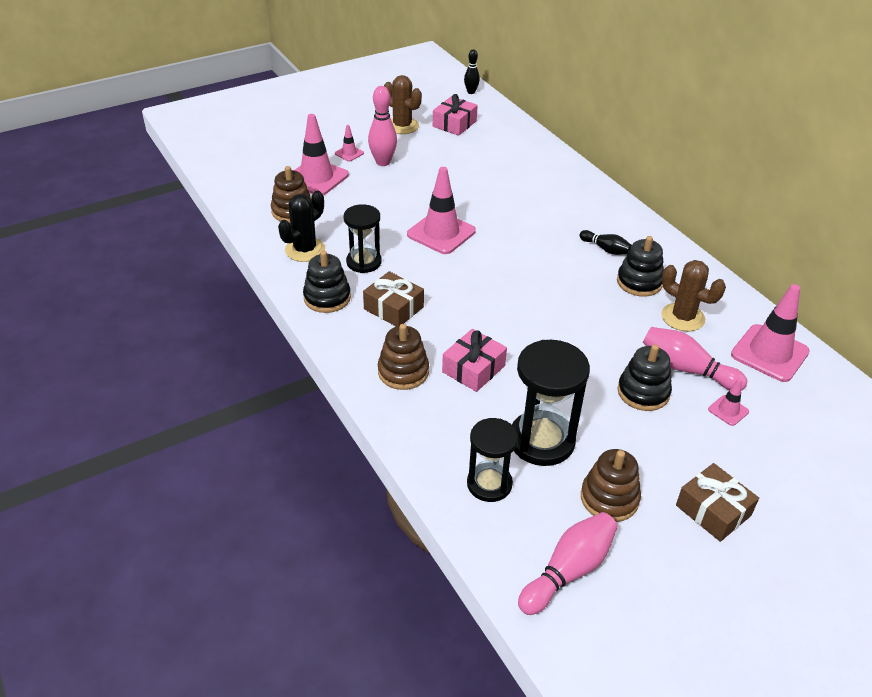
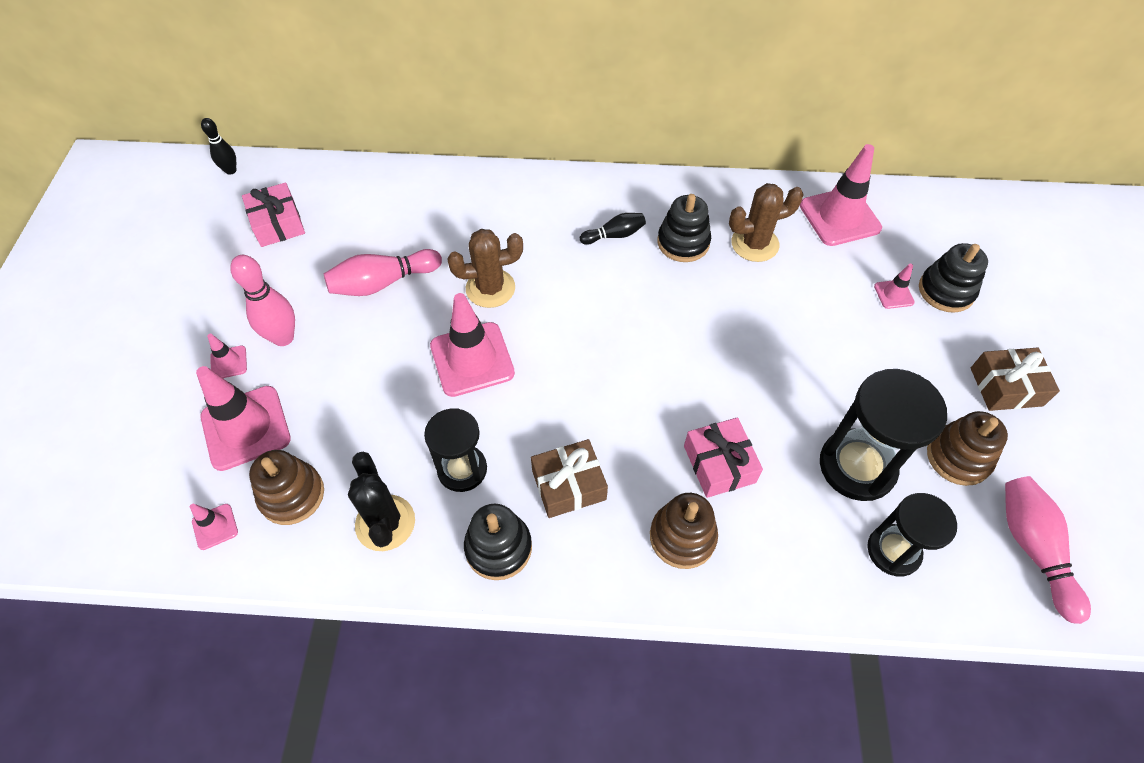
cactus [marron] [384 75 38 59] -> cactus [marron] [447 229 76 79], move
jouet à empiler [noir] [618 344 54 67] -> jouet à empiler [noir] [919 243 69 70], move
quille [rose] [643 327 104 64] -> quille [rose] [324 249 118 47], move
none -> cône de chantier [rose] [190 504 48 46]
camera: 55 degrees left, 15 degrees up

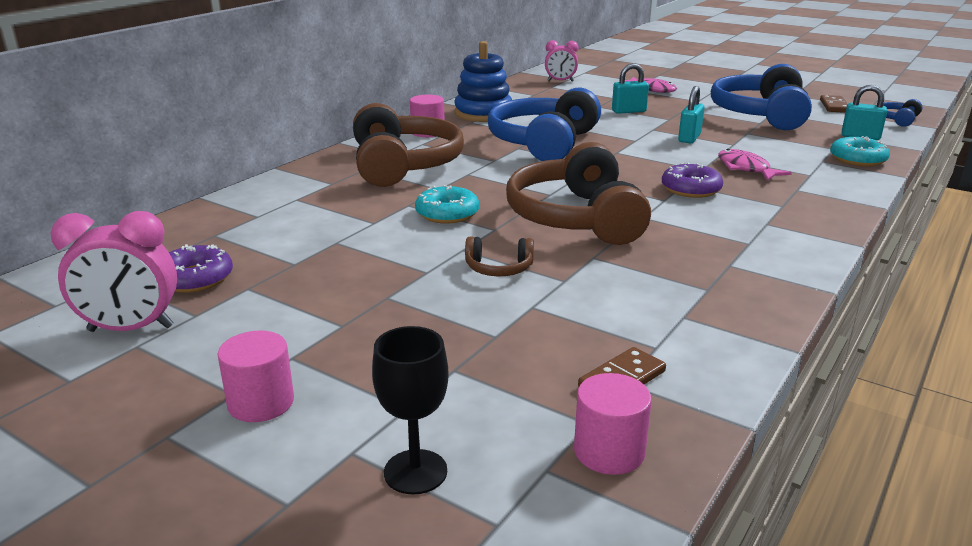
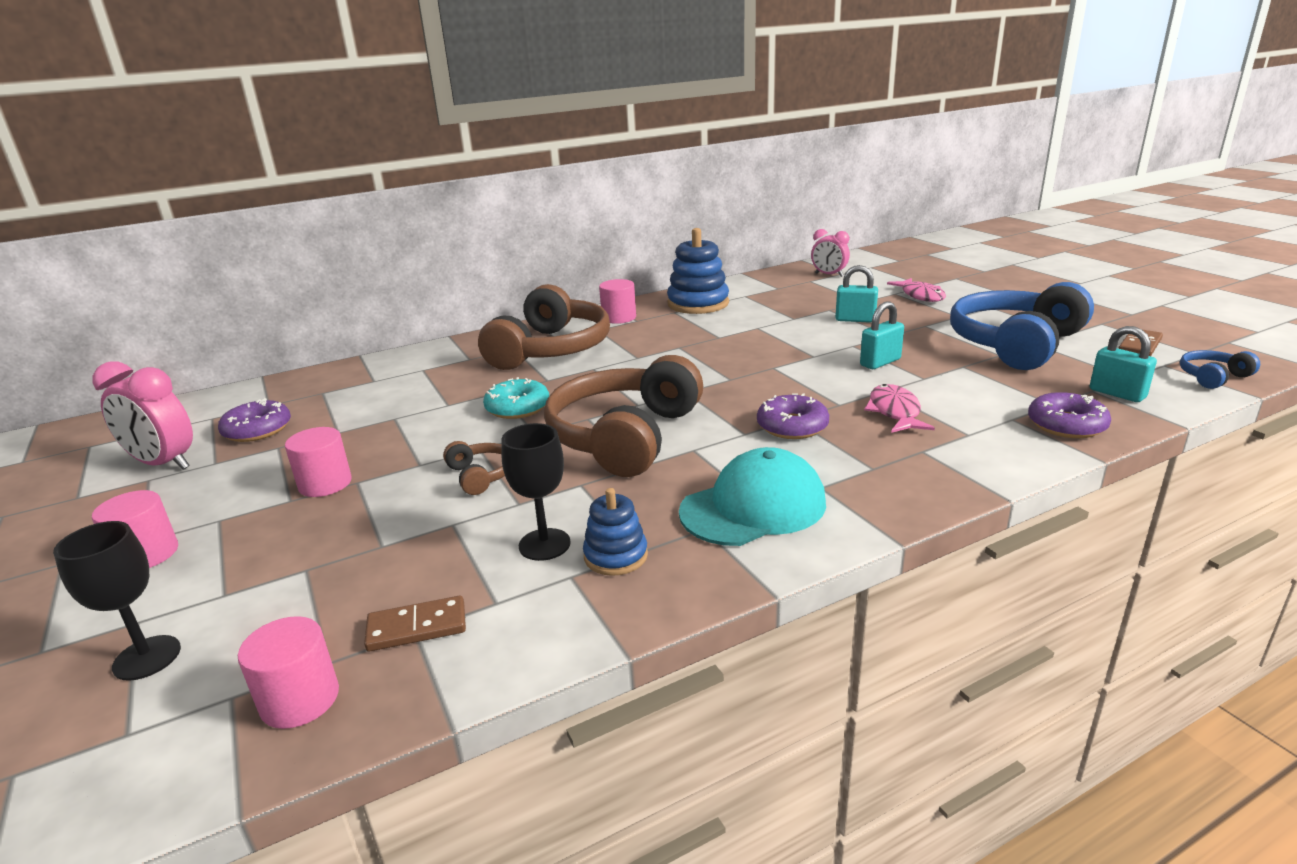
casque audio [marron] [465 236 69 40] -> casque audio [marron] [443 441 62 54], 150 degrees counterclockwise
casque audio [bleu] [488 88 113 73] -> none
beignet [turquoise] [830 136 60 31] -> beignet [violet] [1028 392 83 46]
none -> cylindre [rose] [285 427 67 70]
none -> verre à pied [noir] [501 423 70 138]
none -> jouet à empiler [bleu] [583 488 65 88]
none -> casquette [turquoise] [679 447 147 99]
camera: 30 degrees right, 0 degrees up

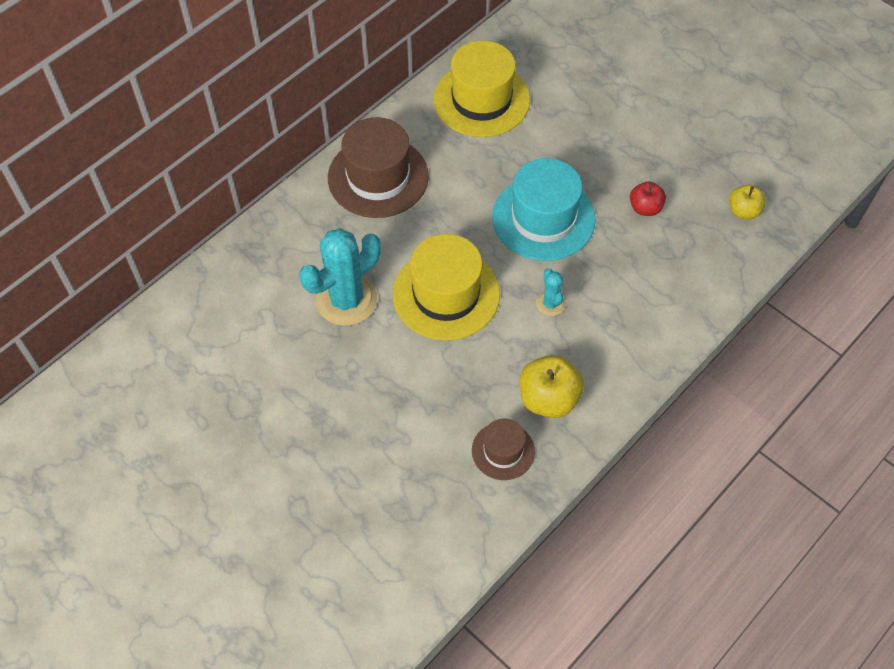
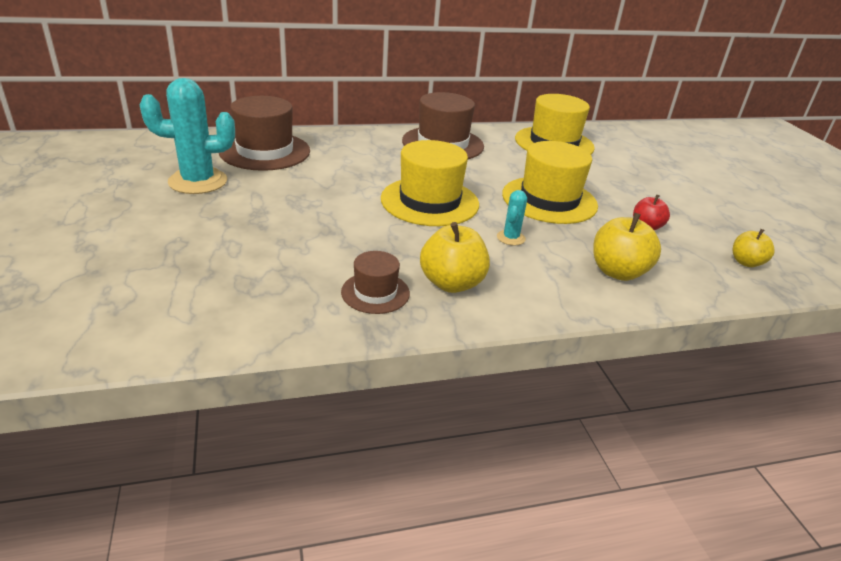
cactus [turquoise] [300 228 81 98] -> cactus [turquoise] [140 78 95 116], move
chapeau [turquoise] [492 158 104 103] -> chapeau [jaune] [502 141 96 83]
none -> chapeau [marron] [219 96 91 75]
none -> pomme [jaune] [593 213 68 68]
camera: 30 degrees right, 25 degrees down

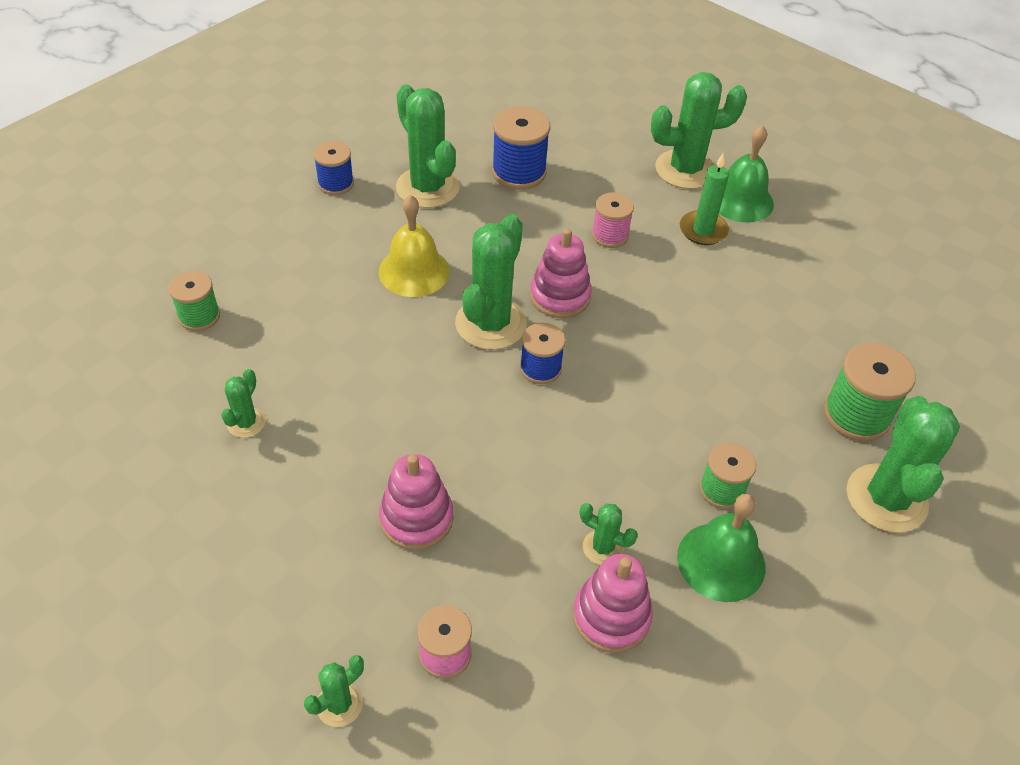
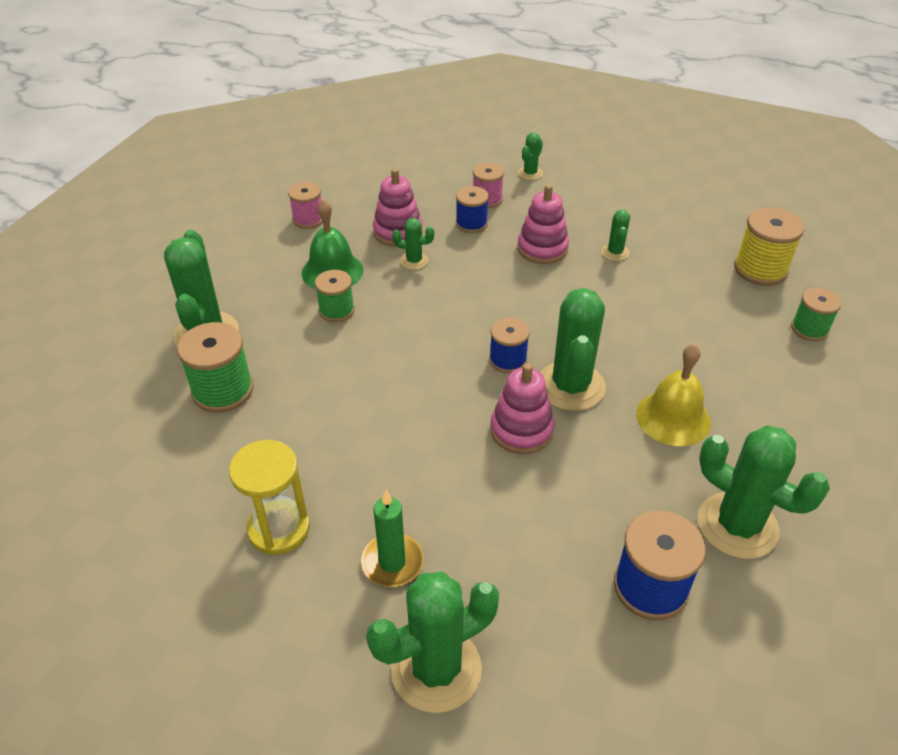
cactus [vert] [221 369 45 69] -> cactus [vert] [601 210 29 51], move
bobine [bleu] [313 141 41 54] -> bobine [bleu] [456 186 33 47], move
bobine [rose] [592 192 42 56] -> bobine [rose] [288 182 35 47], move
cloche [vert] [719 125 55 98] -> none
none -> sablier [jaune] [229 440 81 115]
none -> bobine [jaune] [734 207 71 79]
camera: 165 degrees right, 5 degrees down

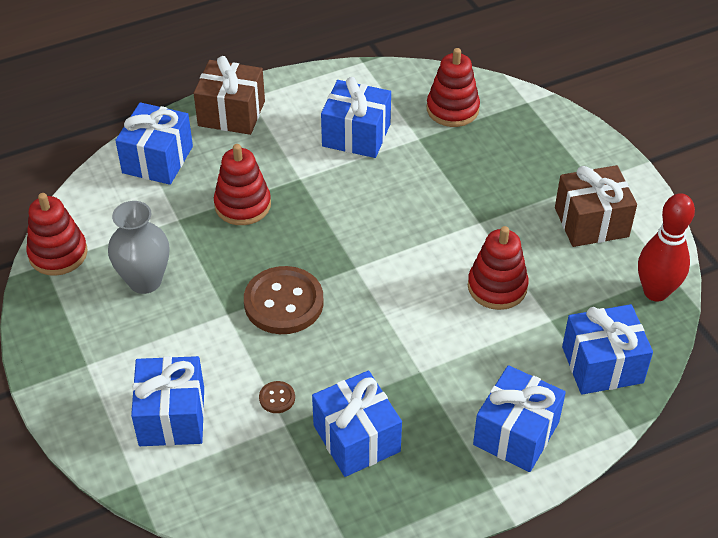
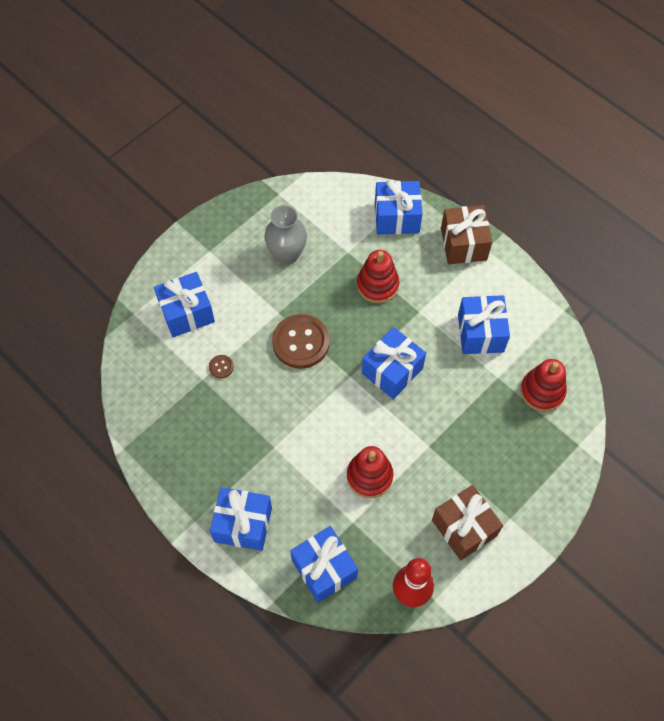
jouet à empiler [rouge] [26 193 62 83] -> none
cadeau [bleu] [312 371 90 106] -> cadeau [bleu] [362 327 64 72], move
camera: 70 degrees right, 15 degrees up

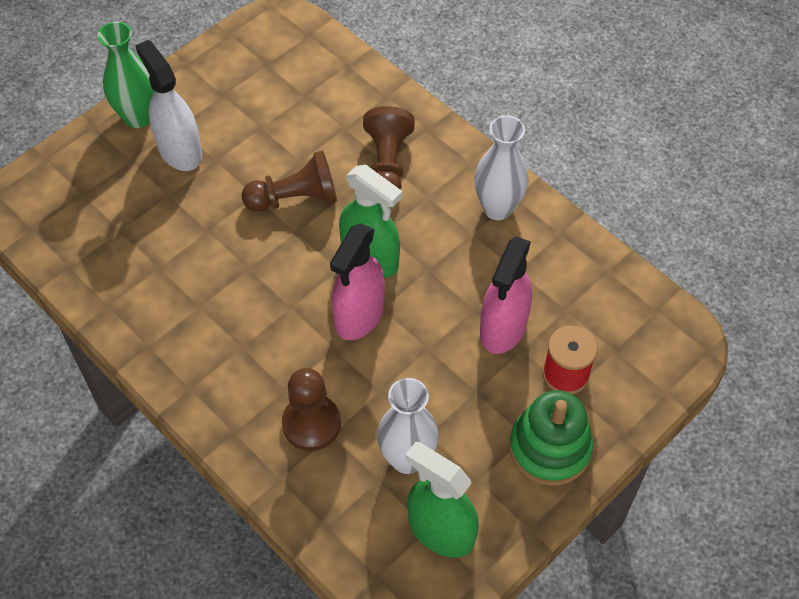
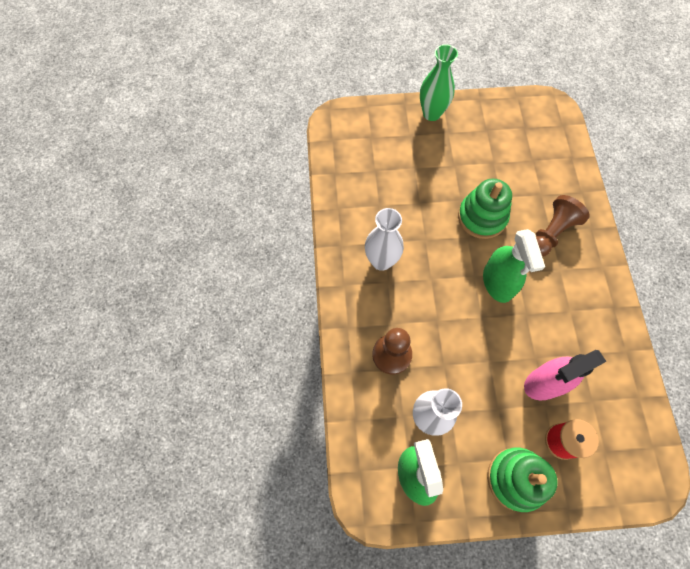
vaporisateur [blanc] [135 40 67 131] -> none
pion [marron] [241 150 96 62] -> jouet à empiler [vert] [458 179 54 60]
vaporisateur [rose] [330 223 55 117] -> none
vase [blanc] [474 115 55 105] -> vase [blanc] [365 208 39 63], move
camera: 40 degrees right, 10 degrees up

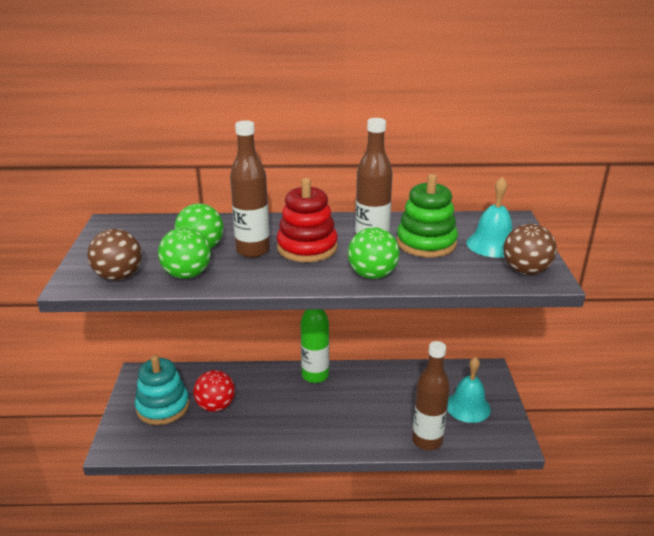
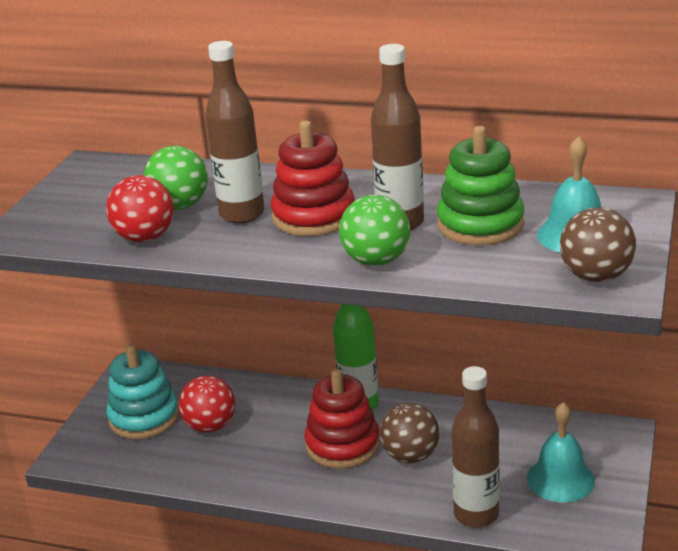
balle [marron] [87 229 55 52] -> balle [marron] [380 403 60 60], move
balle [vert] [158 227 53 52] -> balle [rouge] [106 175 68 67]
none -> jouet à empiler [rouge] [304 369 76 100]
camera: 20 degrees right, 0 degrees up

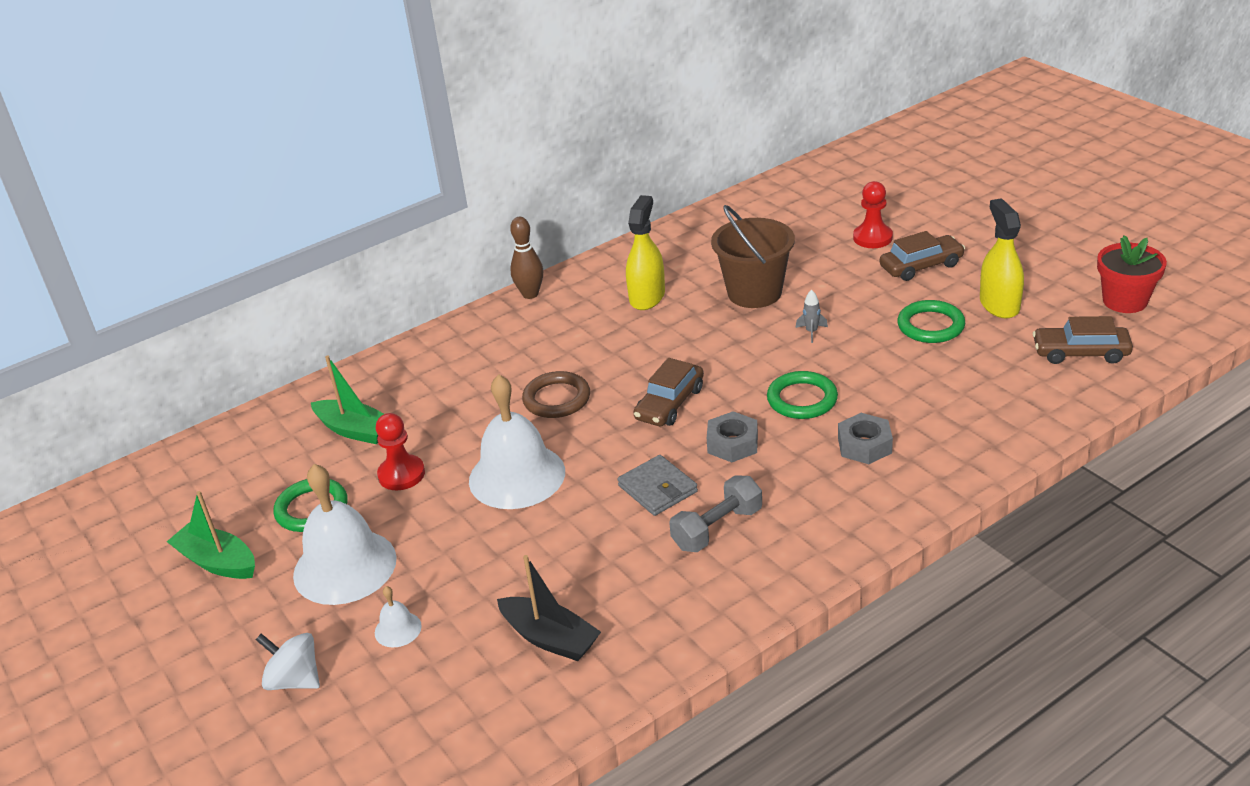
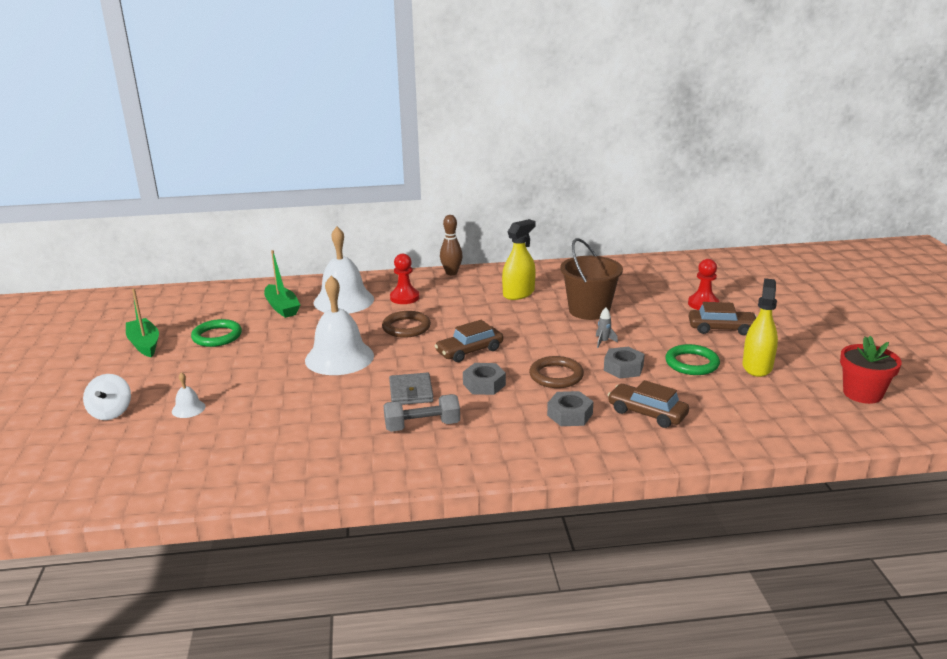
toupie [blanc] [256 633 64 57] -> toupie [blanc] [83 374 48 46], 150 degrees counterclockwise
cloche [blanc] [293 464 104 141] -> cloche [blanc] [314 227 60 86], move
pion [rouge] [376 413 49 77] -> pion [rouge] [390 254 29 50], move
bateau [noir] [497 555 104 106] -> none
anneau [vert] [767 371 71 48] -> anneau [marron] [529 356 55 32]
voiture [marron] [1033 316 100 48] -> voiture [marron] [608 380 81 48], move
none -> écrou [gris] [604 347 41 32]
camera: 25 degrees right, 10 degrees down

